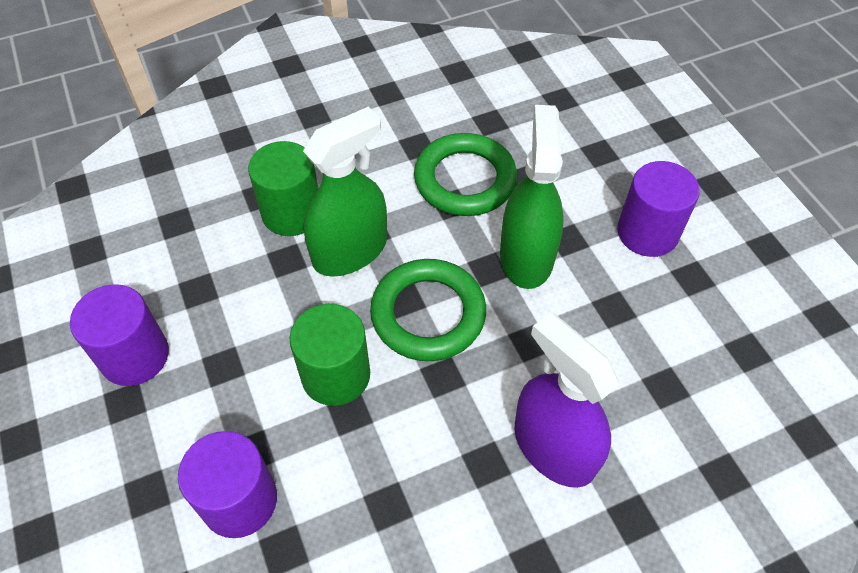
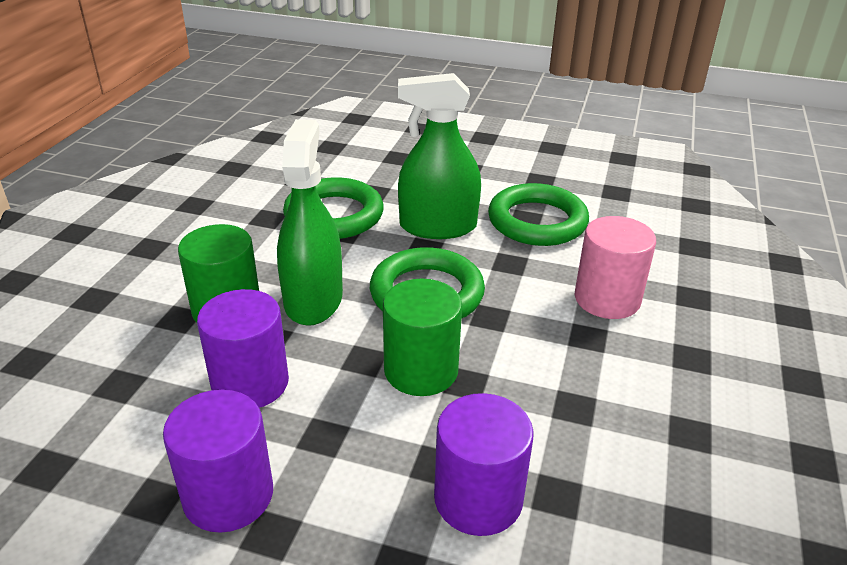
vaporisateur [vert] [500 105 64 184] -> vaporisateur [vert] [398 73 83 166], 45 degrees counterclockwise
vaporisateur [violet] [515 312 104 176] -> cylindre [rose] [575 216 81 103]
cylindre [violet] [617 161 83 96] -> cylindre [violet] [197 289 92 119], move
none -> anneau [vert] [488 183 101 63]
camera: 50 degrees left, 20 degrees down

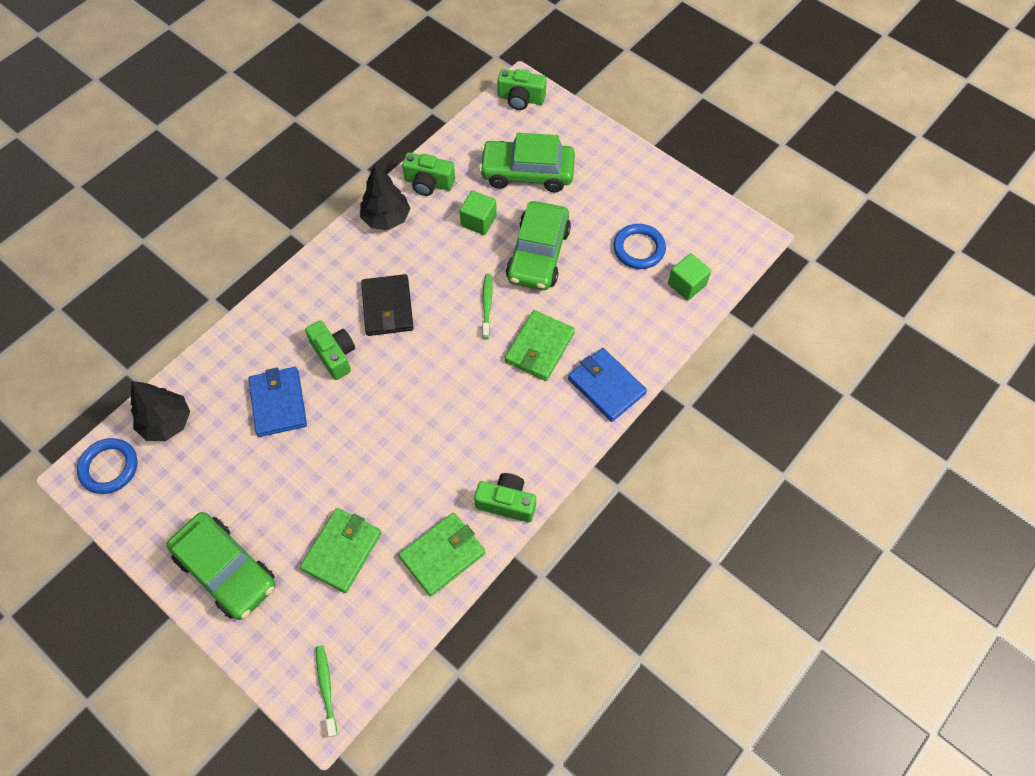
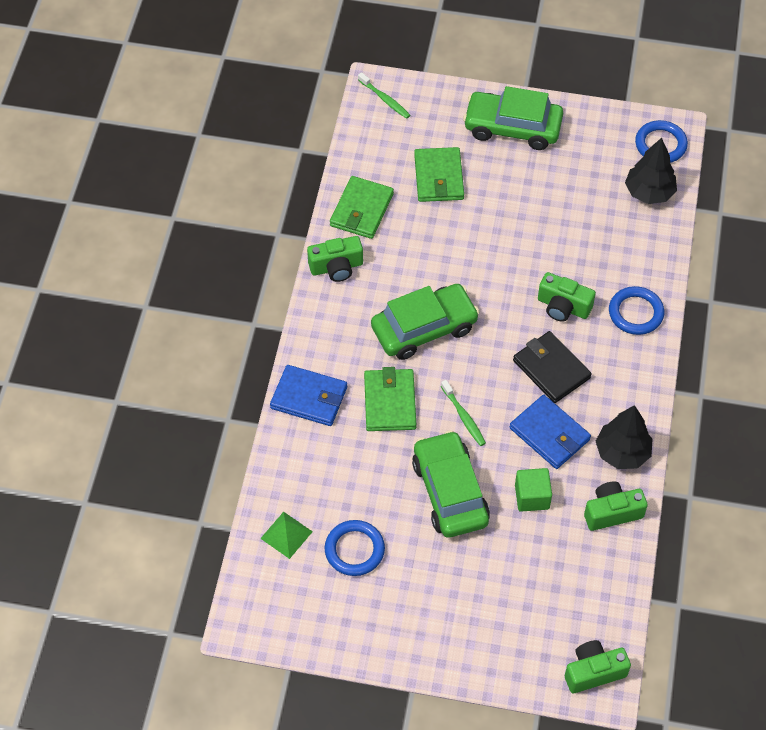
portefeuille [bleu] [249 367 58 70] -> portefeuille [bleu] [510 395 81 74], move
voiture [vert] [479 133 96 59] -> voiture [vert] [371 284 109 76], move
cube [vert] [668 253 43 48] -> pyramide [vert] [260 512 53 47]
none -> anneau [bleu] [609 286 55 49]
camera: 150 degrees right, 5 degrees down

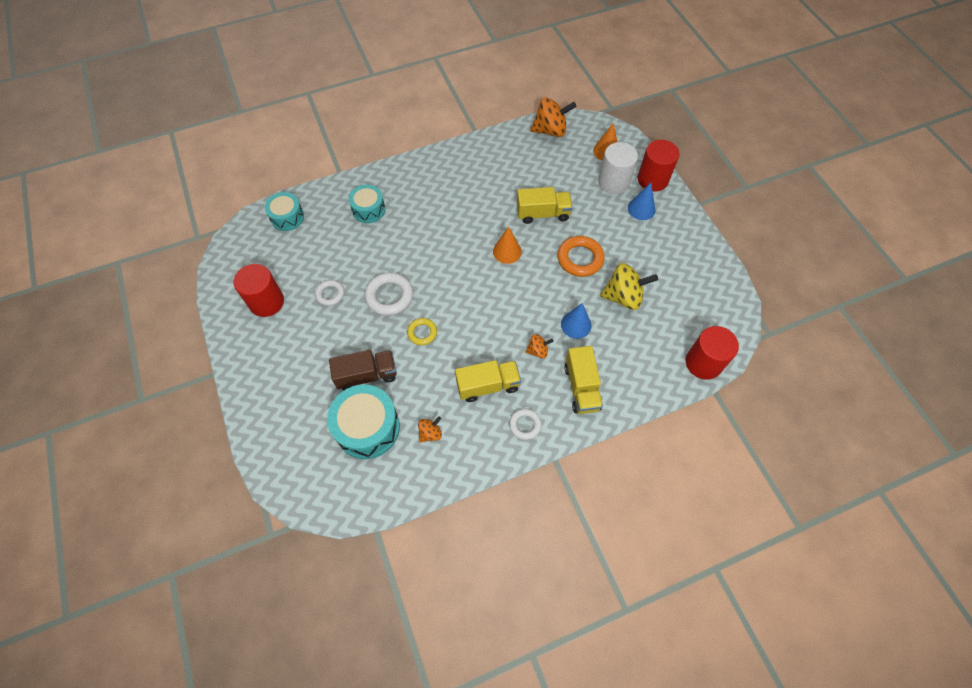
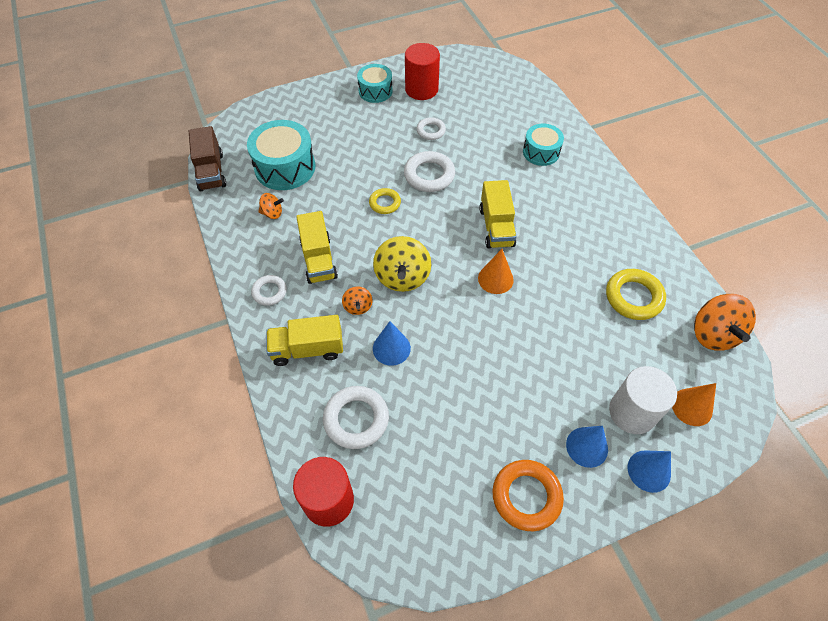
tambour [turquoise] [265 192 39 39] -> tambour [turquoise] [357 64 36 39], move
camion [marron] [329 350 68 41] -> camion [marron] [189 126 37 65], move
toupie [orange] [418 417 24 25] -> toupie [orange] [258 193 26 26], 45 degrees counterclockwise
camion [jaune] [517 187 56 37] -> camion [jaune] [479 180 38 69], move
anneau [orange] [557 236 48 41] -> anneau [orange] [493 460 71 71], move
toupie [jaune] [600 263 58 47] -> toupie [jaune] [373 236 59 56], move
cylindre [rouge] [638 140 42 51] -> cône [bleu] [628 451 43 42]
none -> anneau [blanc] [323 386 66 63]
none -> anneau [jaune] [606 269 60 51]
camera: 90 degrees right, 5 degrees down

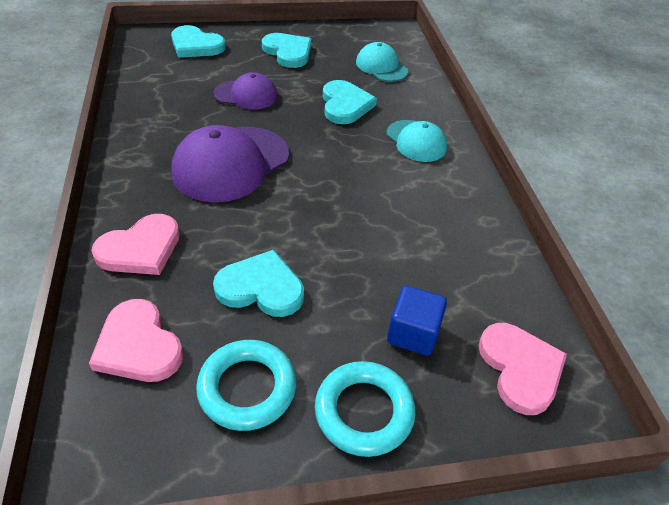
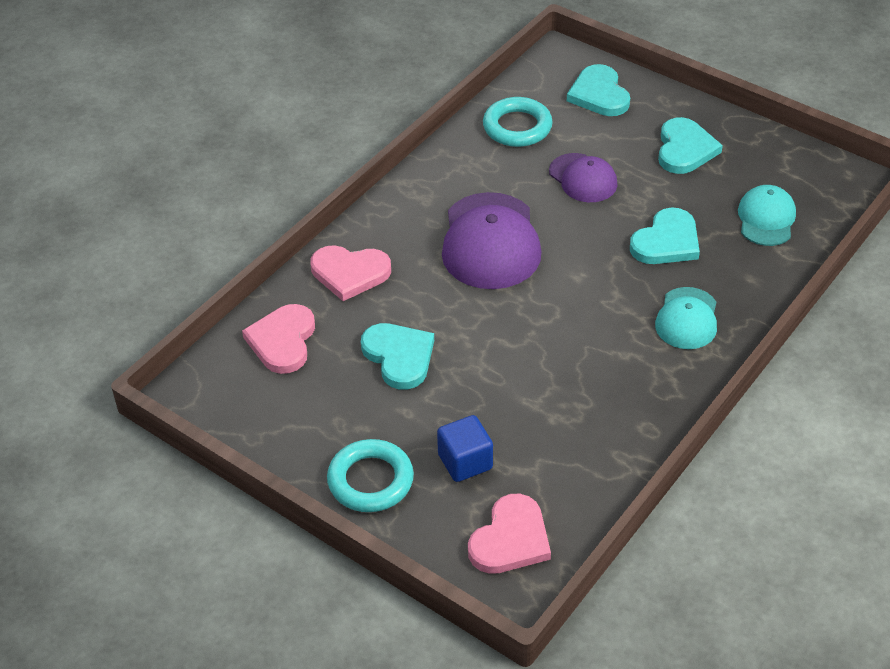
casquette [violet] [172 125 117 77] -> casquette [violet] [442 192 99 97], 90 degrees counterclockwise
anneau [turquoise] [196 340 100 91] -> anneau [turquoise] [483 97 70 50], move
camera: 50 degrees right, 0 degrees up

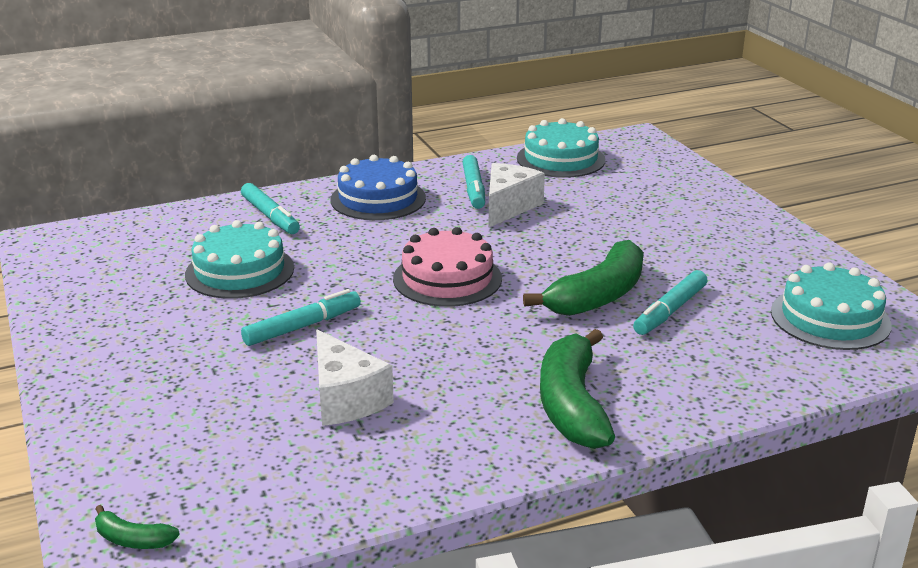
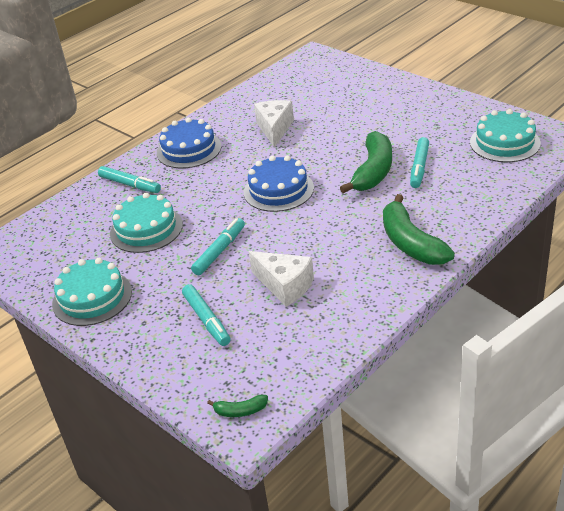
gâteau [rose] [393 227 109 80] -> gâteau [bleu] [244 155 70 57]
feutre [turquoise] [462 155 23 54] -> feutre [turquoise] [182 284 49 62], move
gâteau [turquoise] [517 118 88 60] -> gâteau [turquoise] [52 258 80 68], move
camera: 20 degrees left, 10 degrees up

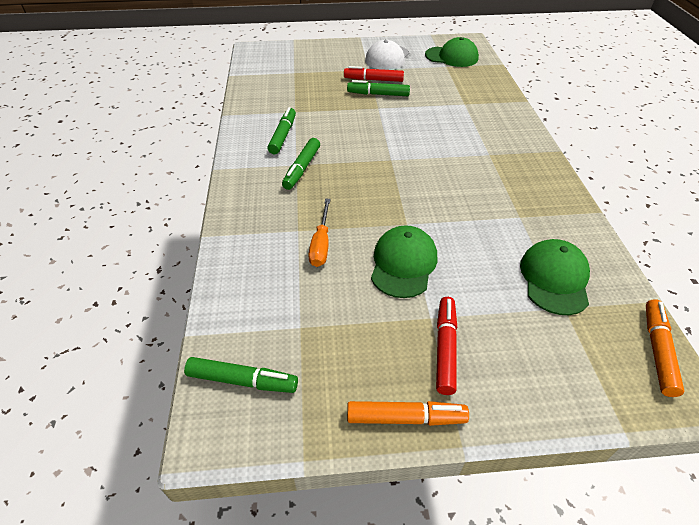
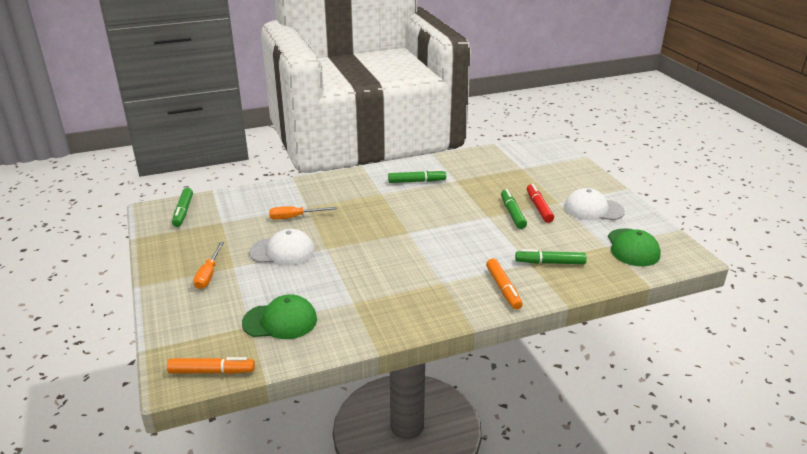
feutre [vert] [282 138 38 52] -> feutre [vert] [515 249 72 15], move
feutre [orange] [347 401 122 25] -> feutre [orange] [486 258 37 52], move
casquette [vert] [371 225 66 73] -> casquette [blanc] [249 229 65 37]
feutre [rouge] [436 297 21 98] -> tournevis [orange] [193 242 31 47]
camera: 75 degrees right, 15 degrees down

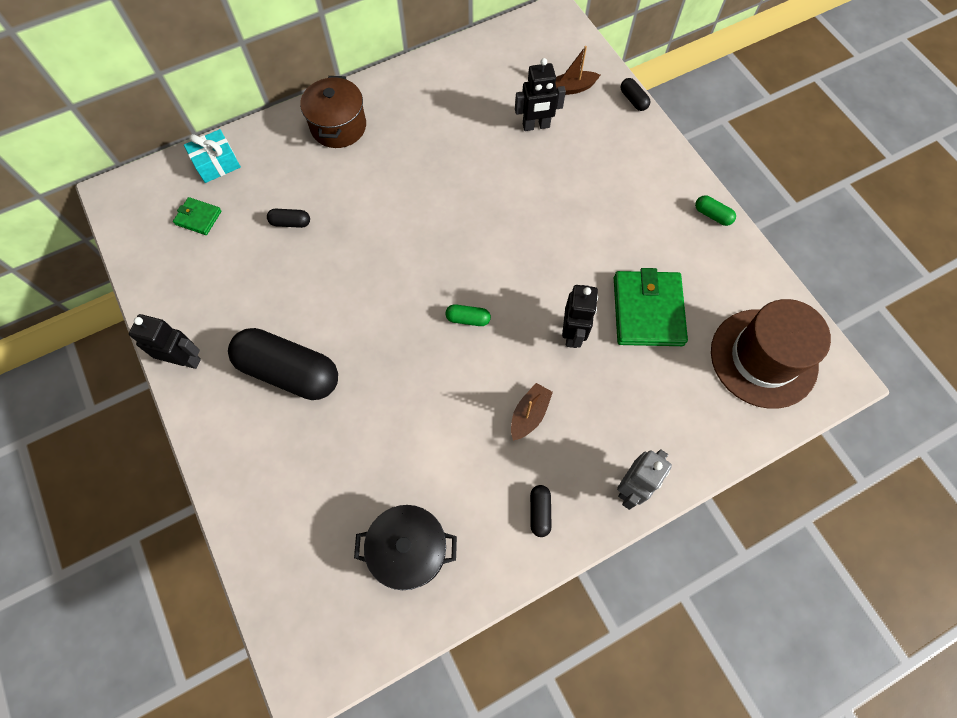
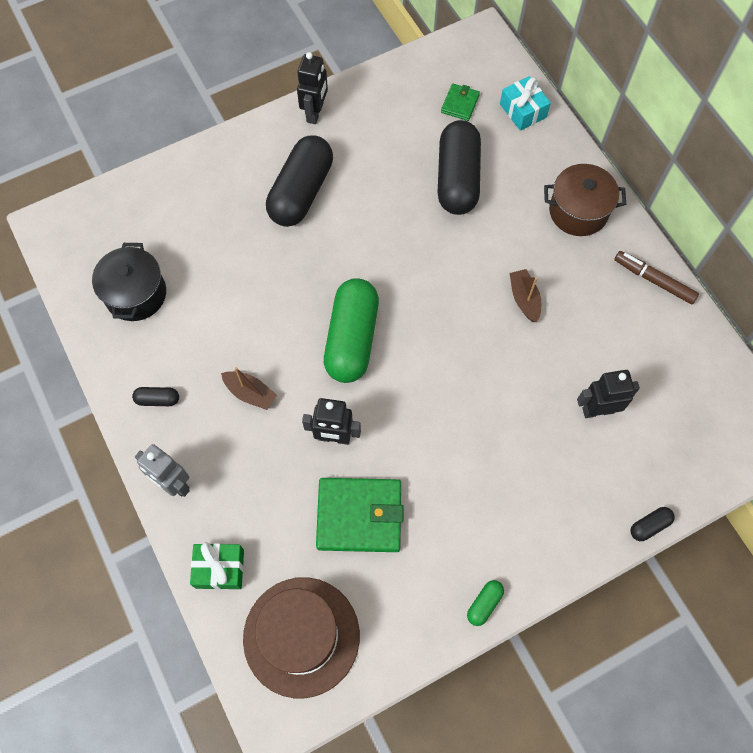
gélule [noir] [267 209 43 19] -> gélule [noir] [438 120 43 95], x2.42
gélule [vert] [445 304 46 22] -> gélule [vert] [324 278 55 105], x2.42
robot [noir] [515 58 51 73] -> robot [noir] [577 370 63 48], 90 degrees clockwise
bateau [marron] [555 46 45 49] -> bateau [marron] [510 269 31 53], move
none -> cadeau [vert] [190 542 54 48]
none -> feutre [marron] [614 251 85 53]
camera: 90 degrees right, 0 degrees up

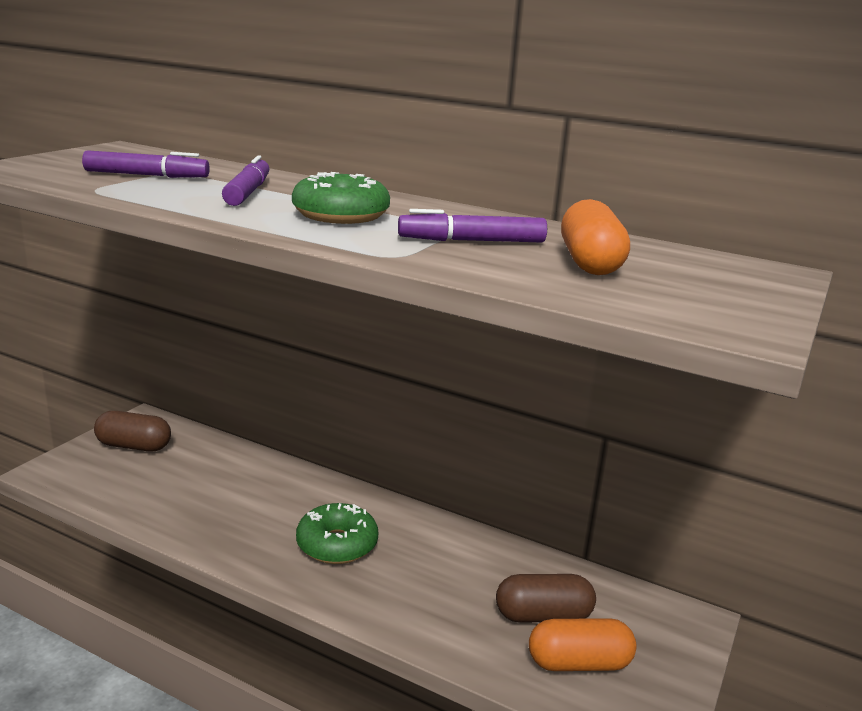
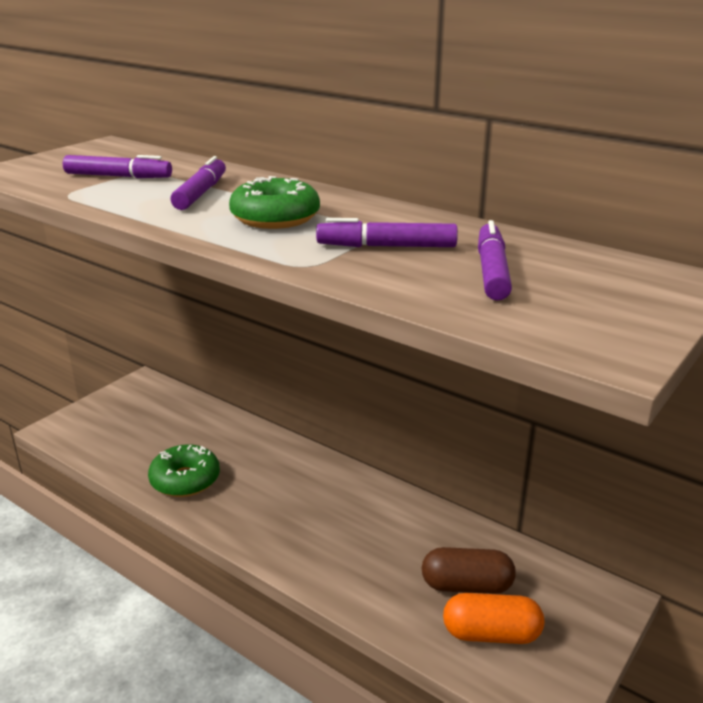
gélule [marron] [94 411 77 40] -> none
beignet [vert] [296 503 82 61] -> beignet [vert] [148 444 72 53], move
gélule [orange] [561 199 69 76] -> feutre [violet] [478 220 34 80]
camera: 10 degrees right, 5 degrees up

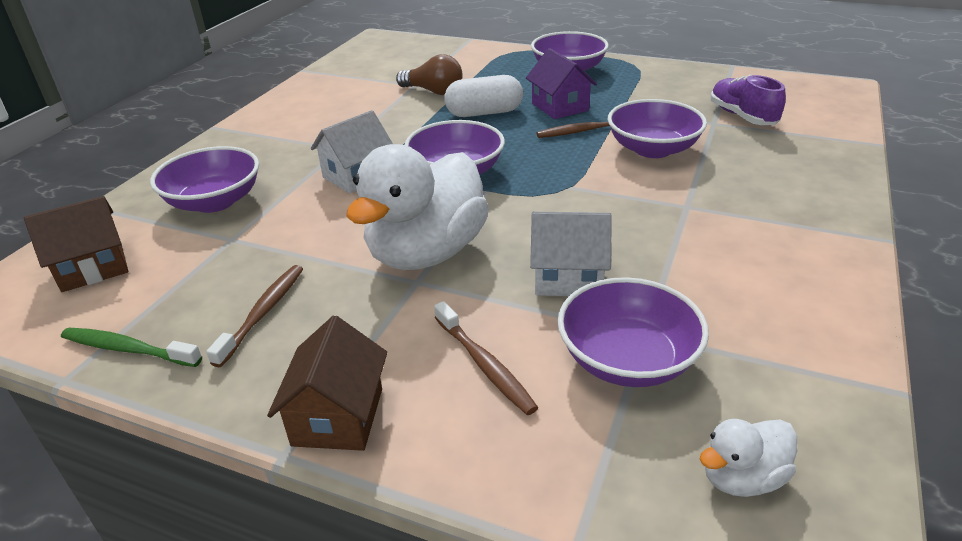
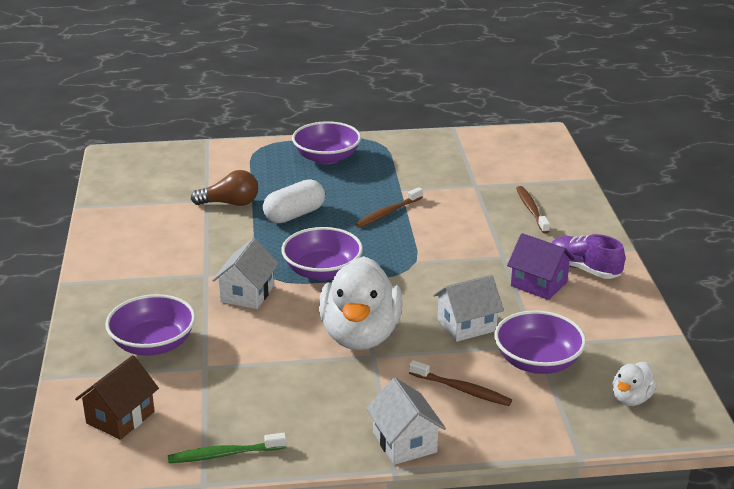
brosse à dents [marron] [206 265 97 102] -> brosse à dents [marron] [516 186 34 48], move
maison [marron] [267 316 120 135] -> maison [blanc] [366 378 80 87]
maison [violet] [526 48 71 71] -> maison [violet] [507 233 68 67], move
bol [violet] [608 99 99 59] -> none
chaussure [violet] [710 75 76 50] -> chaussure [violet] [552 234 73 45], move
camera: 30 degrees left, 5 degrees down

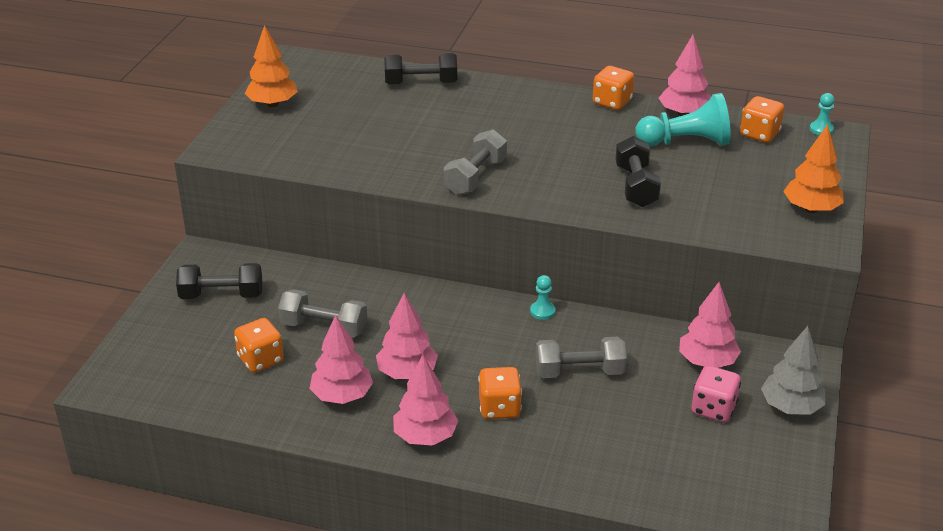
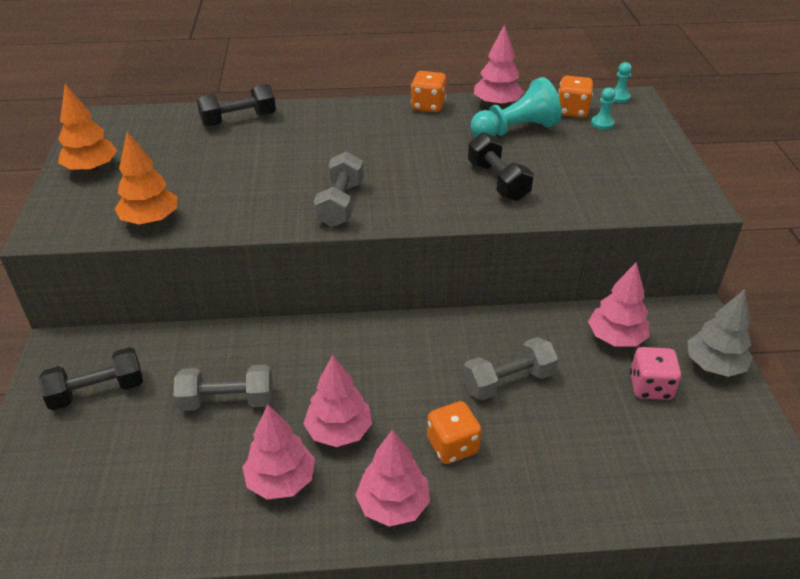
dé [orange] [234 318 50 55] -> none
pion [turquoise] [530 275 26 45] -> pion [turquoise] [591 87 24 43], move
arbre [orange] [783 124 61 89] -> arbre [orange] [115 132 63 93], move
camera: 20 degrees left, 5 degrees up

